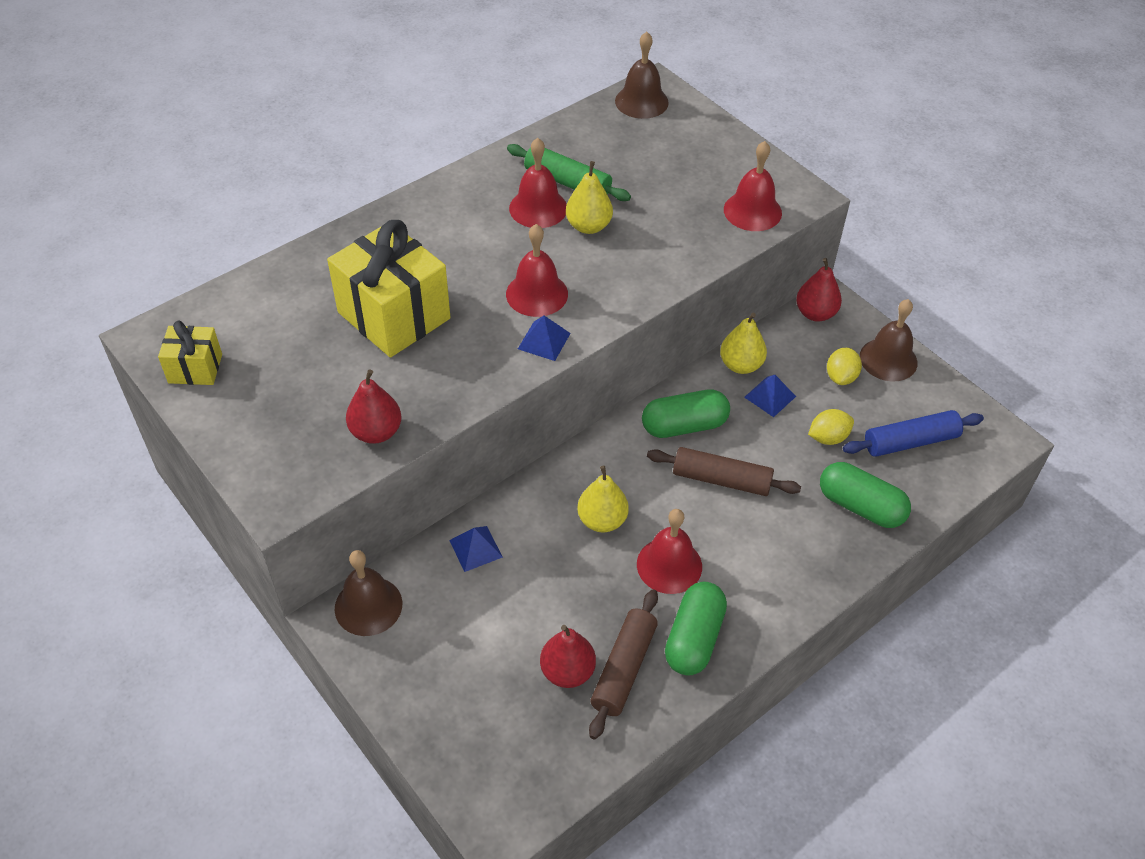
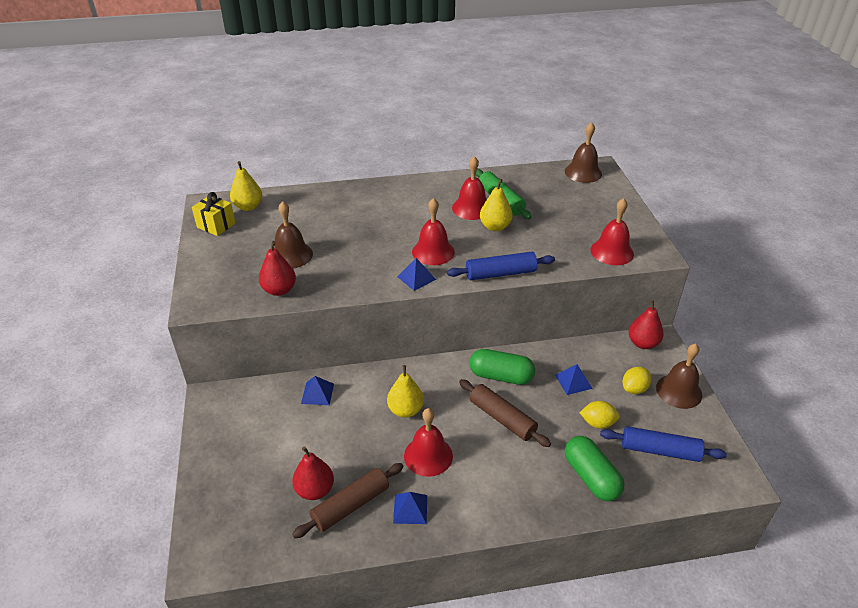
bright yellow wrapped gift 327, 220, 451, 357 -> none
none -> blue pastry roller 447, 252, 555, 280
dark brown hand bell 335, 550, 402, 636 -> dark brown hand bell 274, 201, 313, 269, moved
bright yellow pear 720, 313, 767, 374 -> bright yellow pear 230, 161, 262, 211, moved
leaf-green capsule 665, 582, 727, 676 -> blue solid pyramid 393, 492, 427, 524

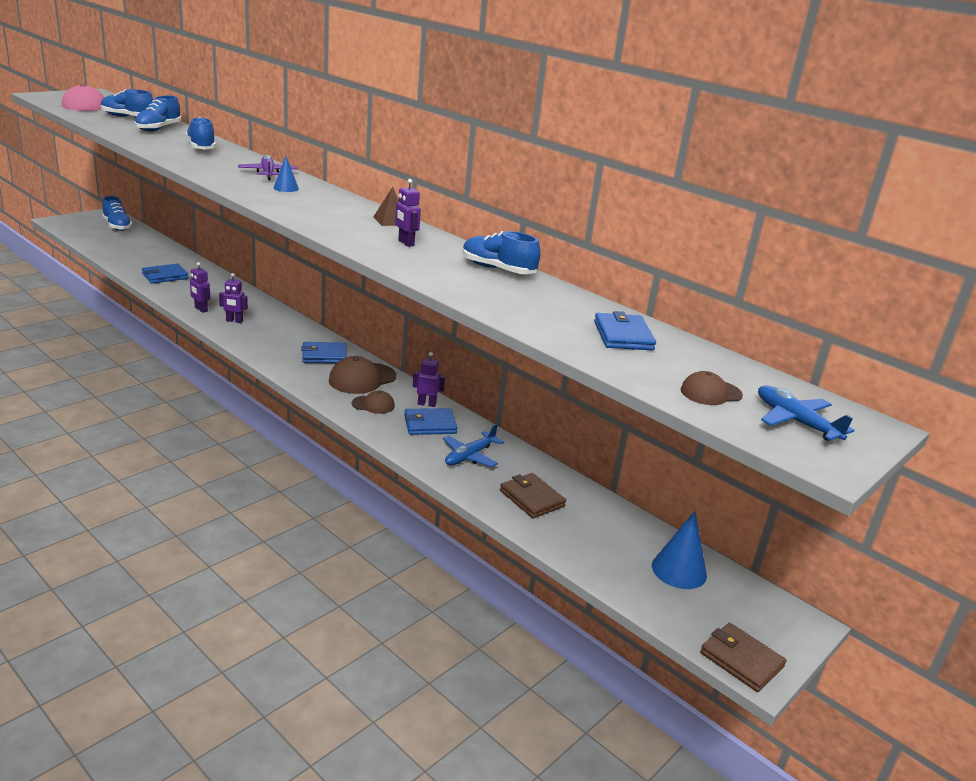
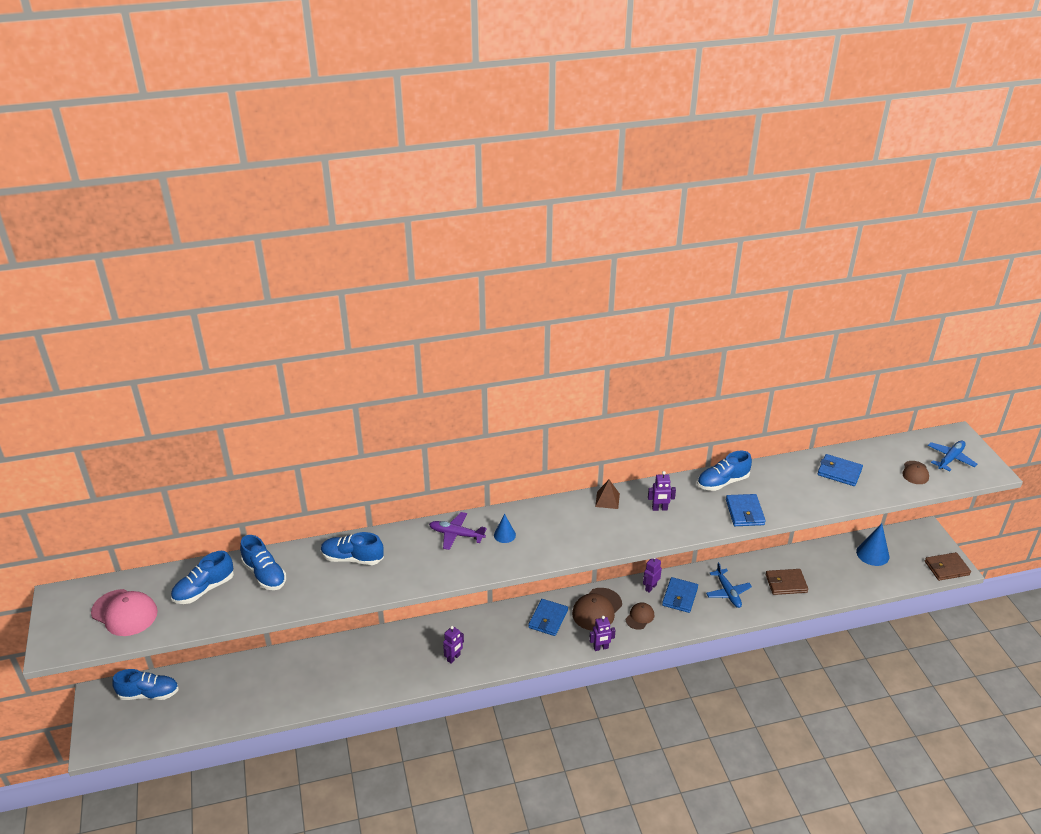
blue billfold 142, 264, 188, 284 -> blue billfold 726, 494, 766, 526, moved
violet robot figure 190, 262, 210, 313 -> violet robot figure 589, 616, 615, 651, moved
dark brown cap 329, 356, 396, 394 -> dark brown cap 572, 588, 622, 631, 45 degrees clockwise
blue plane 758, 386, 855, 441 -> blue plane 928, 441, 977, 471, 135 degrees clockwise

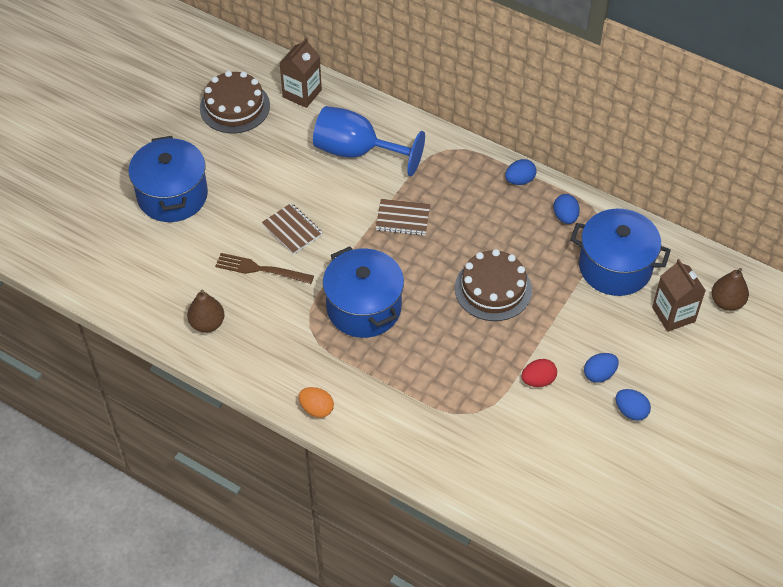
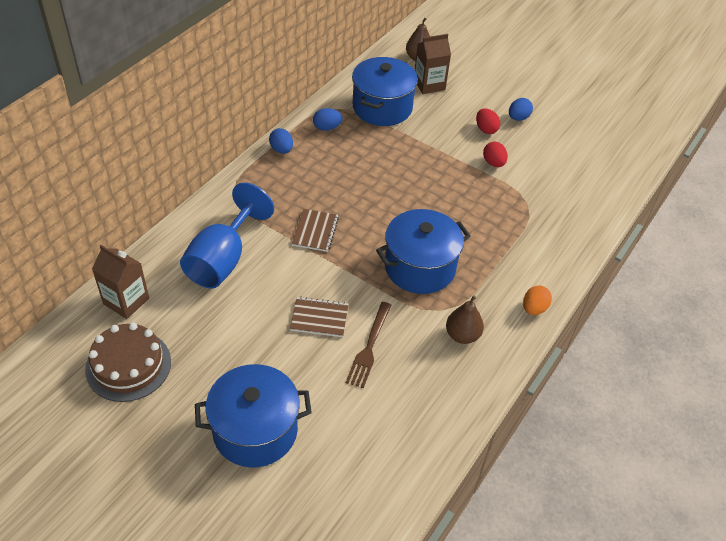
dark brown cake 455, 249, 532, 321 -> none
dark brown pear 187, 290, 225, 332 -> dark brown pear 446, 295, 484, 344, moved
blue egg 584, 353, 619, 383 -> red egg 476, 108, 500, 134
dark brown notepad 262, 203, 323, 254 -> dark brown notepad 290, 297, 349, 337, 45 degrees clockwise

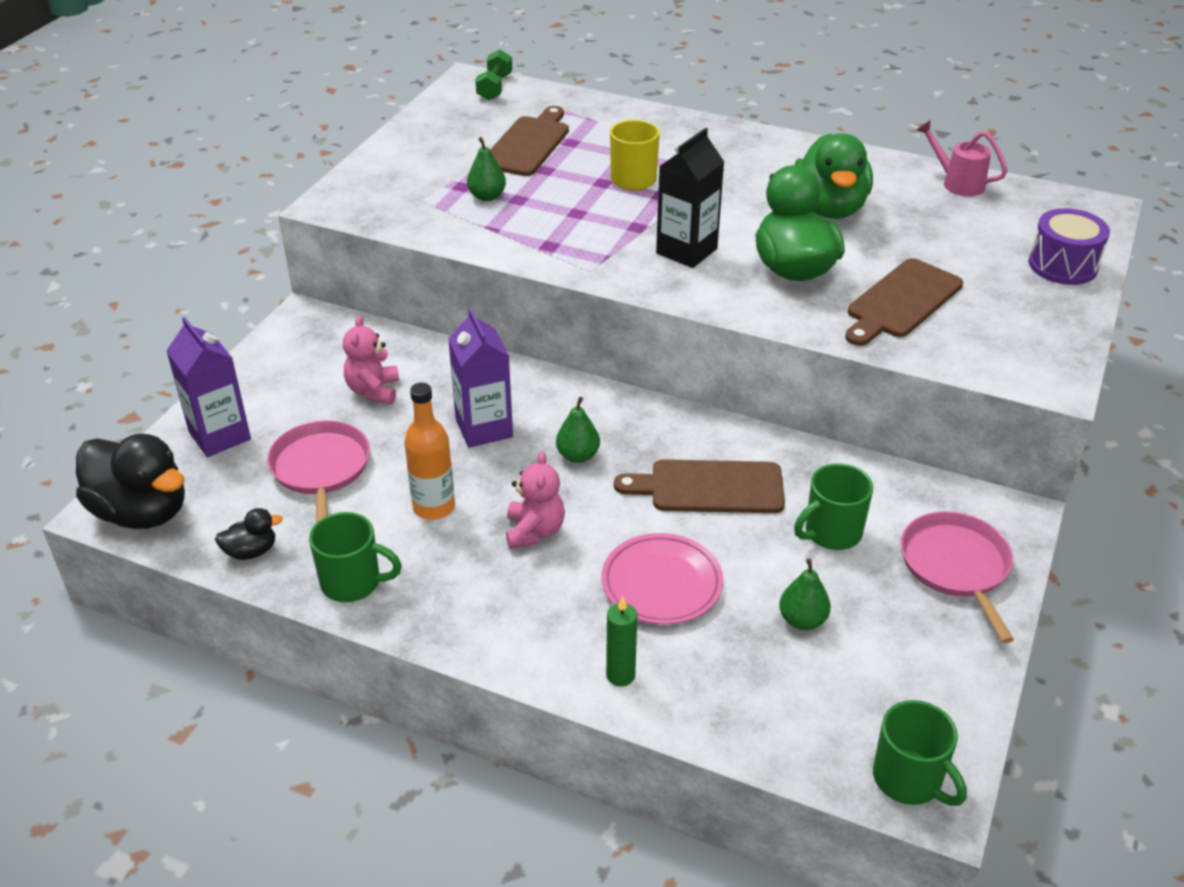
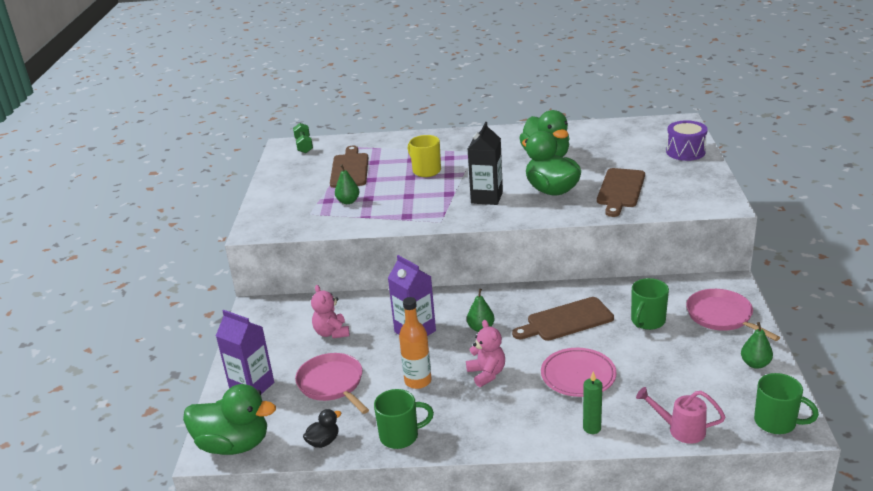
leaf-green pear 779, 558, 831, 630 -> leaf-green pear 741, 322, 773, 369, moved
rosy watering can 916, 120, 1007, 196 -> rosy watering can 636, 387, 725, 444, moved
jet-black duck 76, 434, 185, 529 -> leaf-green duck 183, 384, 276, 455

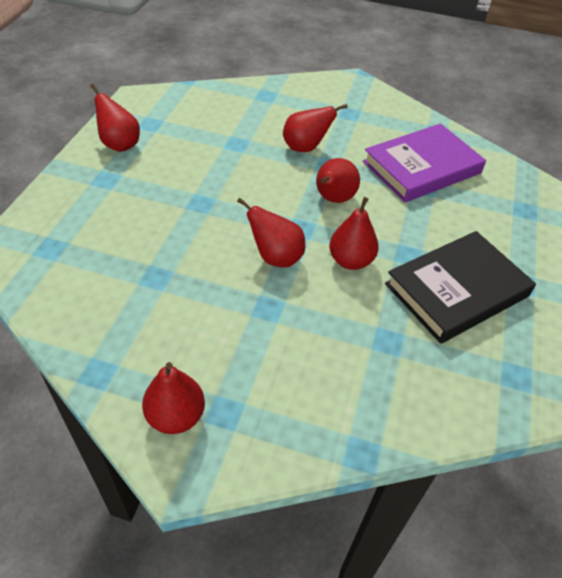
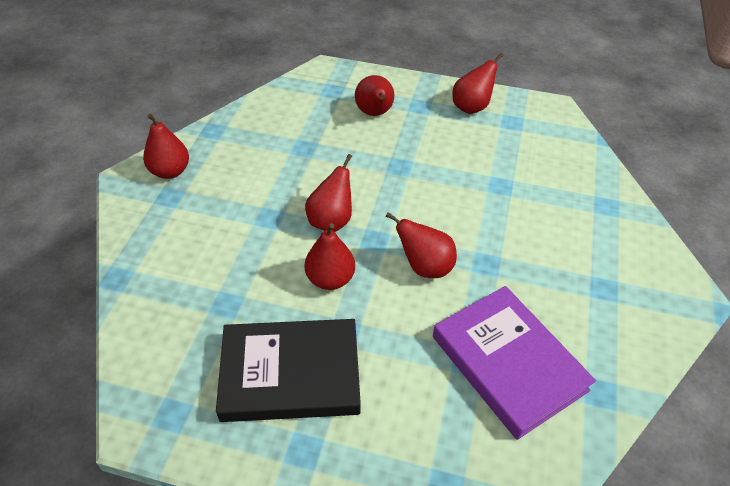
red pear 283, 104, 347, 152 -> red pear 355, 75, 394, 116, moved
jet-black hardcover 385, 231, 536, 344 -> jet-black hardcover 216, 319, 361, 422, 60 degrees counterclockwise

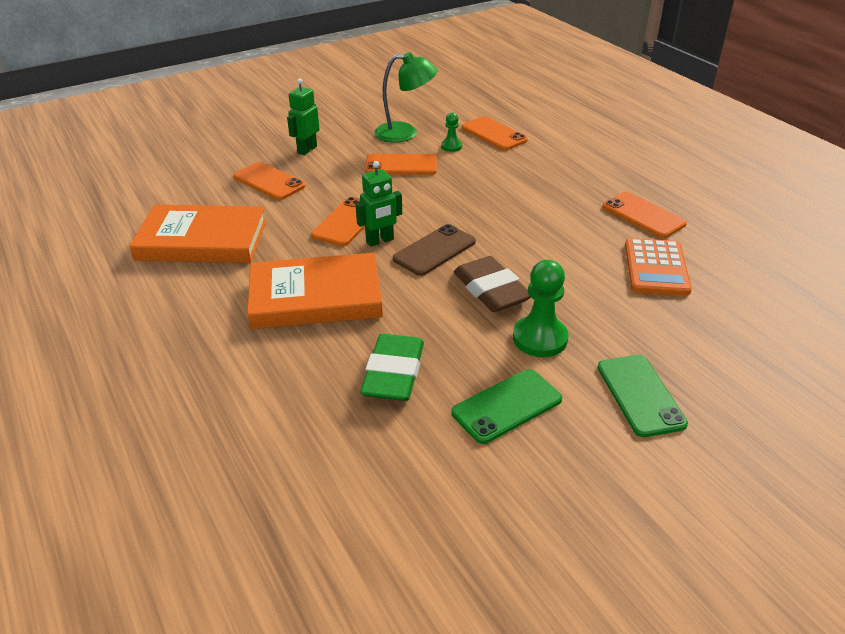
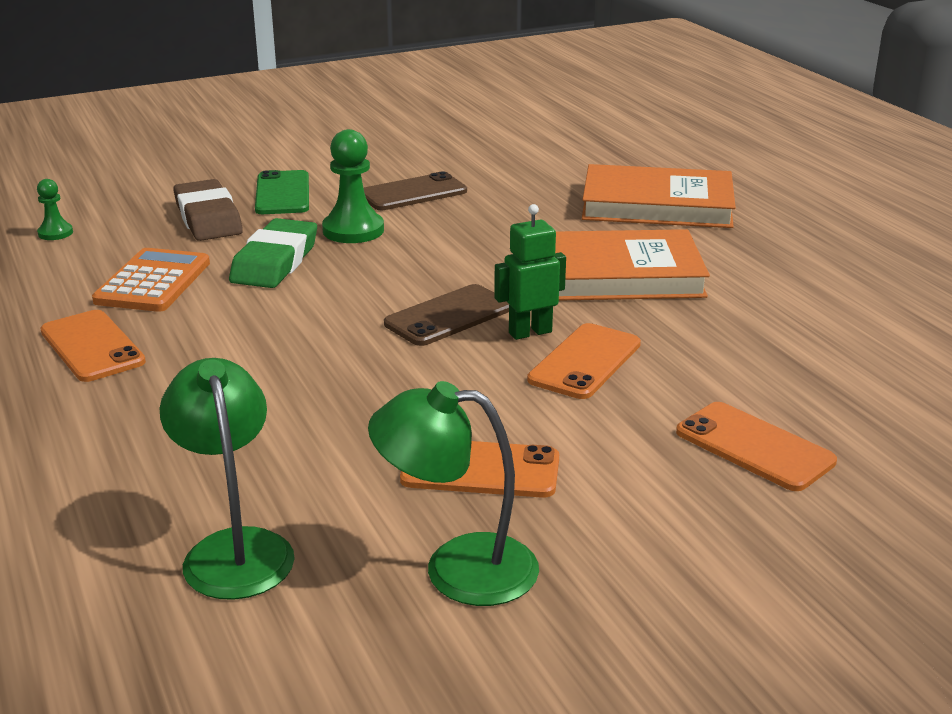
leaf-green robot figure 287, 78, 320, 155 -> none
bright orange hardcover 129, 205, 267, 263 -> bright orange hardcover 582, 164, 736, 228, moved
leaf-green eraser 360, 334, 424, 401 -> leaf-green eraser 229, 218, 317, 288, moved
leaf-green pawn 441, 113, 462, 152 -> leaf-green pawn 37, 179, 73, 240, moved
dark brown eraser 454, 256, 531, 312 -> dark brown eraser 173, 179, 243, 241, moved
bright orange smartphone 462, 116, 528, 150 -> leaf-green lamp 159, 358, 295, 600
leaf-green smartphone 451, 369, 562, 444 -> dark brown smartphone 364, 171, 467, 210

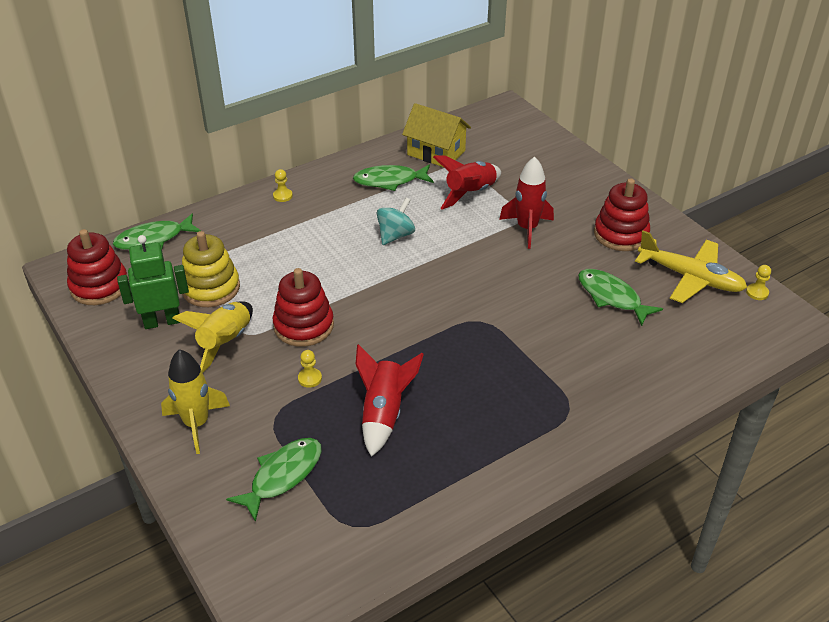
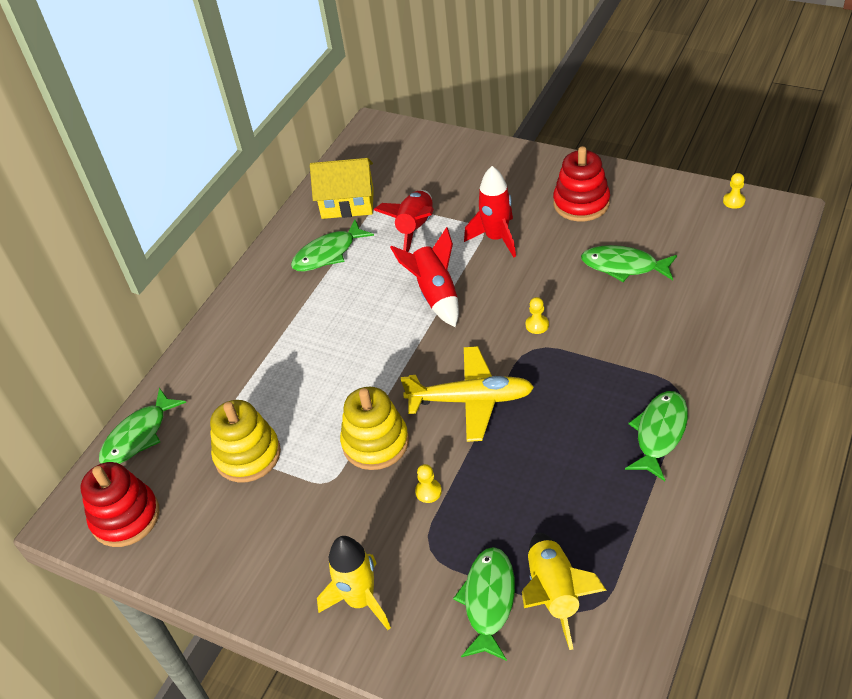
leaf-green robot figure 117, 235, 189, 329 -> none
turquoise spinning top 377, 198, 415, 245 -> none
none -> leaf-green toy fish 625, 391, 688, 481
bright yellow toy rocket 172, 301, 253, 373 -> bright yellow toy rocket 522, 533, 607, 650, moved
bright yellow pawn 273, 169, 293, 202 -> bright yellow pawn 526, 297, 549, 334, moved
red toy rocket 356, 344, 424, 457 -> red toy rocket 390, 227, 459, 327, moved
bright yellow plane 635, 231, 747, 303 -> bright yellow plane 401, 346, 534, 442, moved
red stacking toy 273, 268, 334, 347 -> bright yellow stacking toy 340, 387, 409, 470

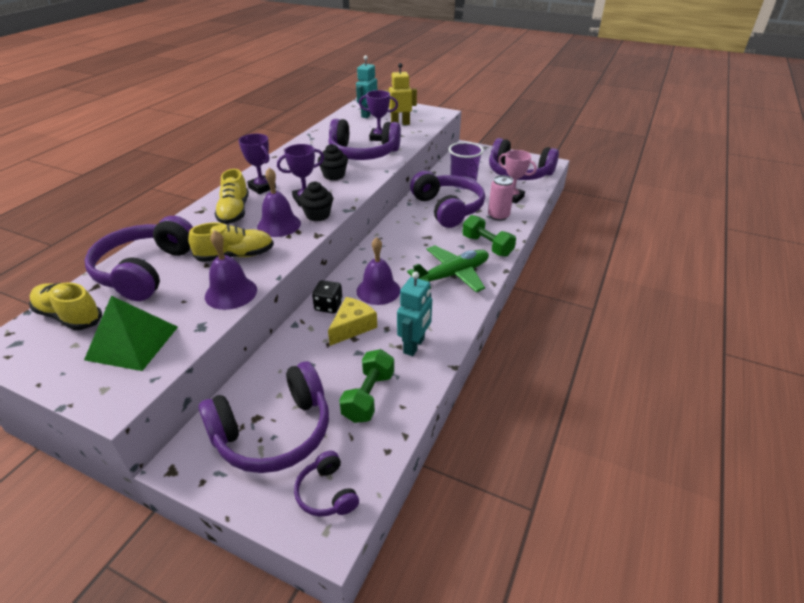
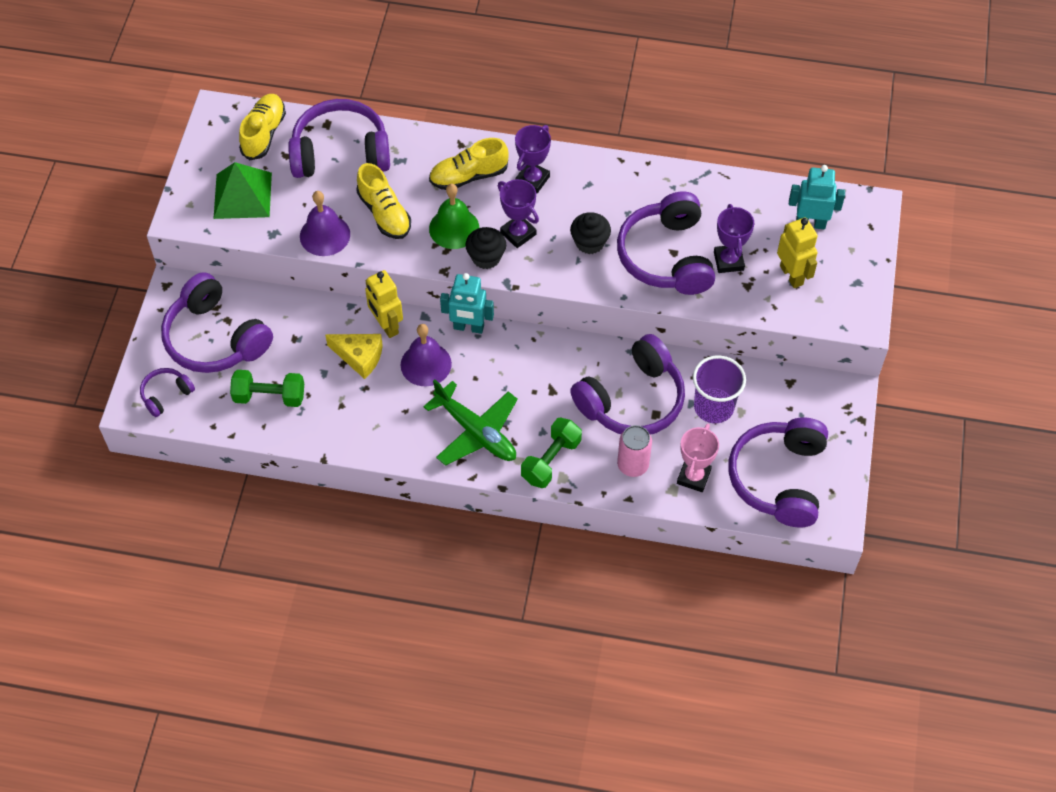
turquoise robot figure 397, 271, 432, 356 -> turquoise robot figure 440, 273, 494, 334, moved
jet-black game die 312, 280, 343, 313 -> bright yellow robot figure 365, 270, 403, 338
violet hand bell 257, 167, 301, 237 -> leaf-green hand bell 429, 184, 479, 249

